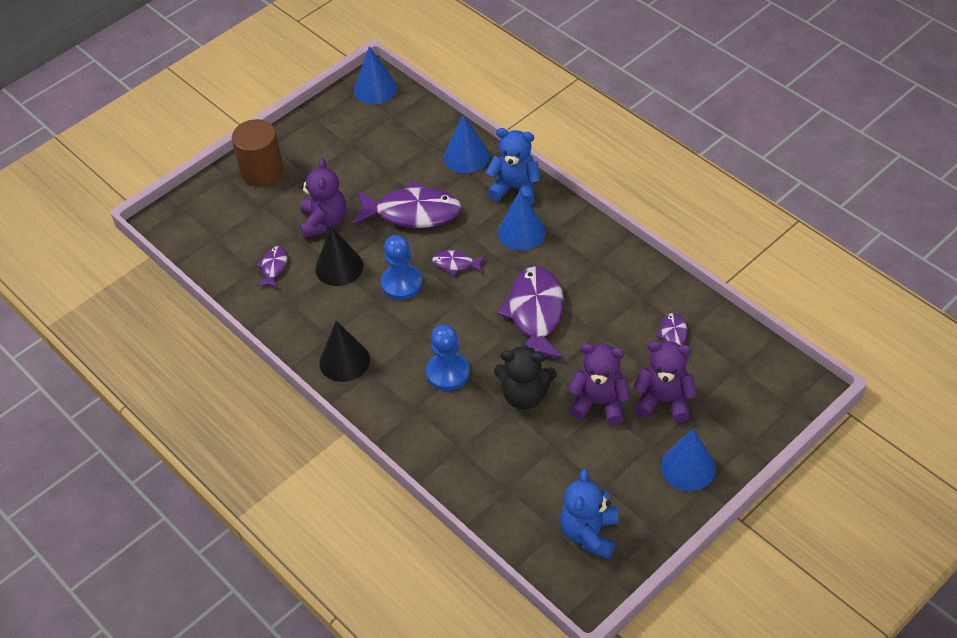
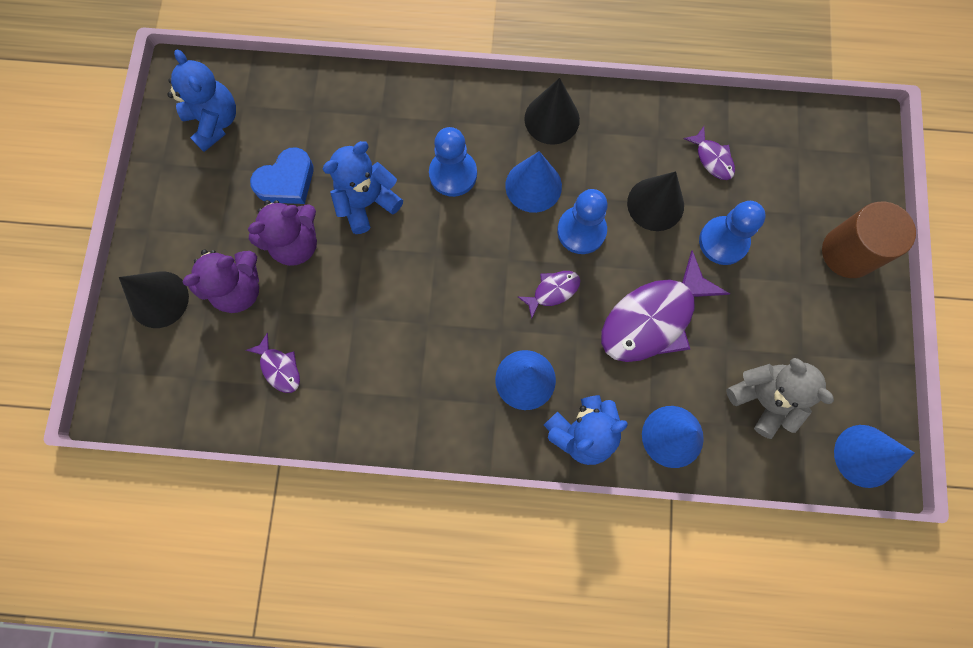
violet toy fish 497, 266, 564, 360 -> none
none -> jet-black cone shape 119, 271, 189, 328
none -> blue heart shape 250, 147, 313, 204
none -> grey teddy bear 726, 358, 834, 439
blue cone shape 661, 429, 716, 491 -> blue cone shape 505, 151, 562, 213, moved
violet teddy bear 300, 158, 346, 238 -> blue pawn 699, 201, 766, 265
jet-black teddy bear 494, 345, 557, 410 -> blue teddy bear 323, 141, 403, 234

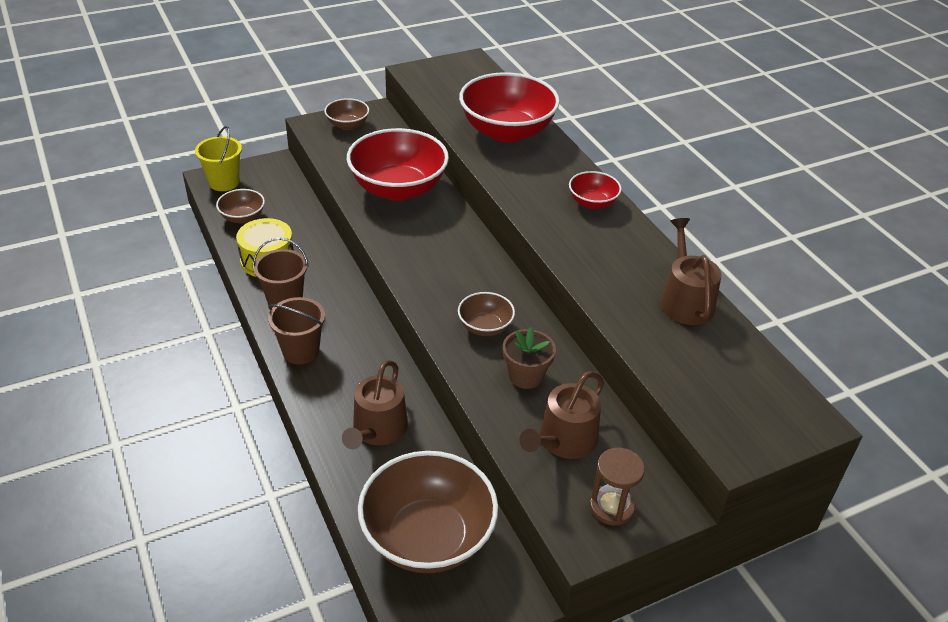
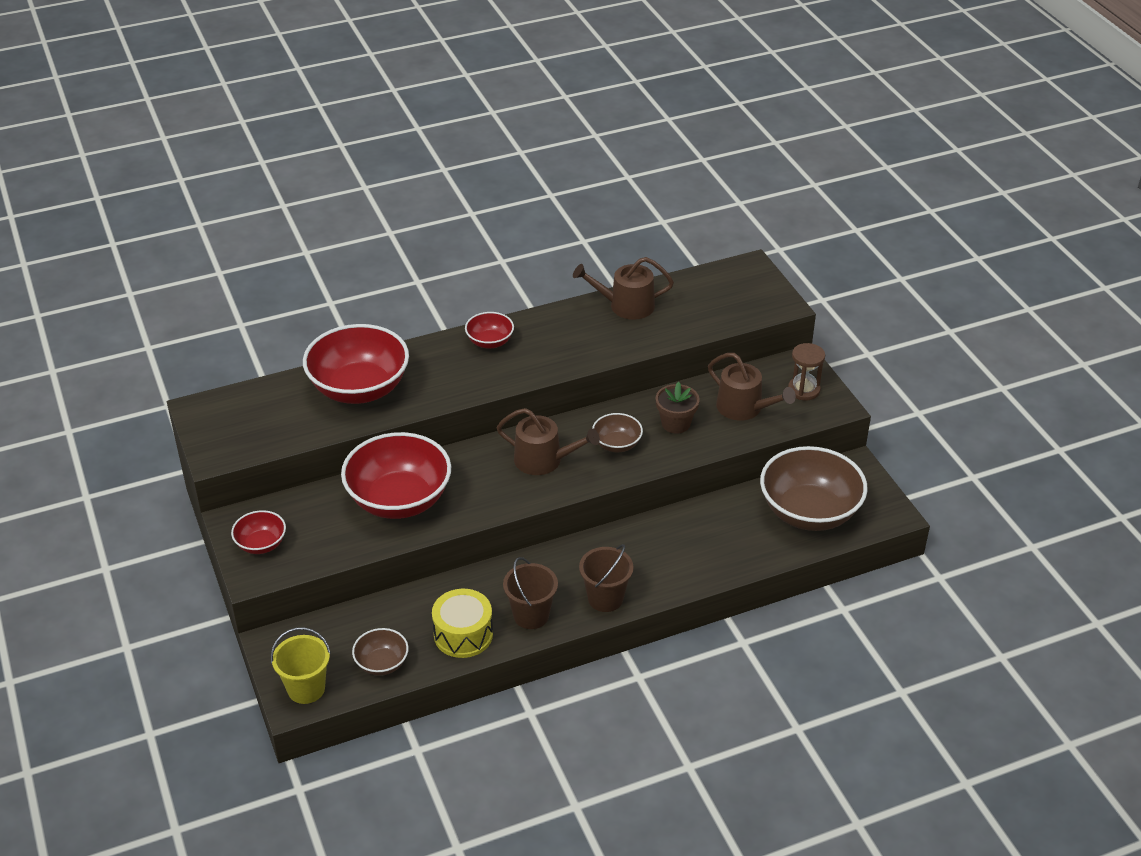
dark brown watering can 342, 360, 408, 449 -> dark brown watering can 496, 408, 600, 475, moved
dark brown bowl 324, 98, 369, 130 -> red bowl 231, 510, 286, 554

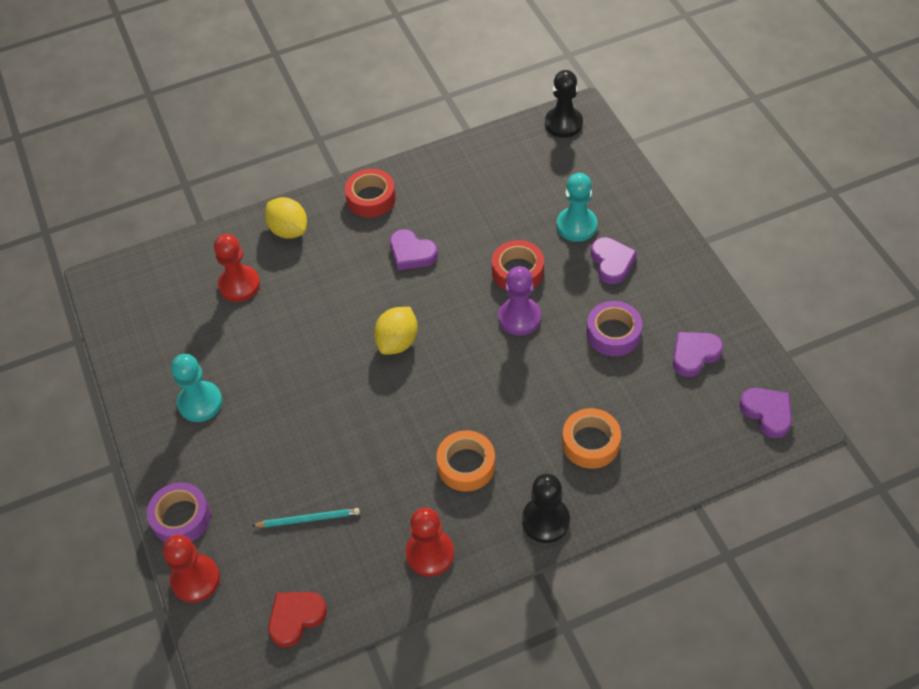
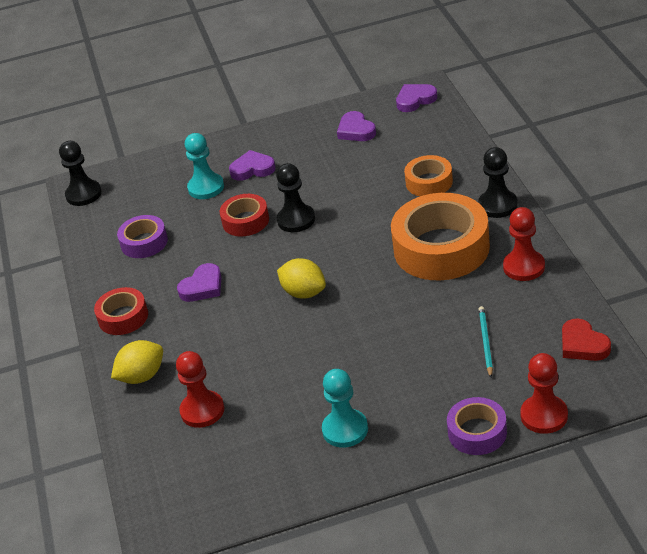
violet sticky tape 587, 301, 642, 356 -> violet sticky tape 117, 215, 168, 258, moved
violet pawn 498, 266, 541, 335 -> jet-black pawn 276, 163, 315, 232
bright orange sticky tape 436, 430, 495, 492 -> bright orange sticky tape 391, 193, 490, 280, x1.91

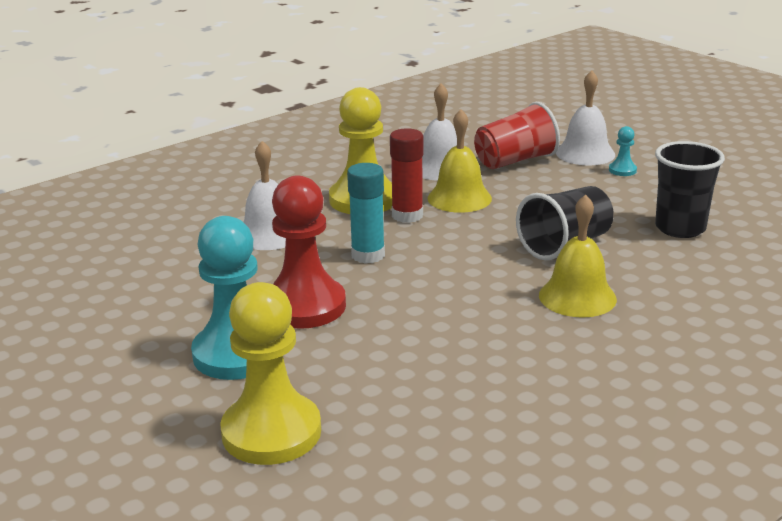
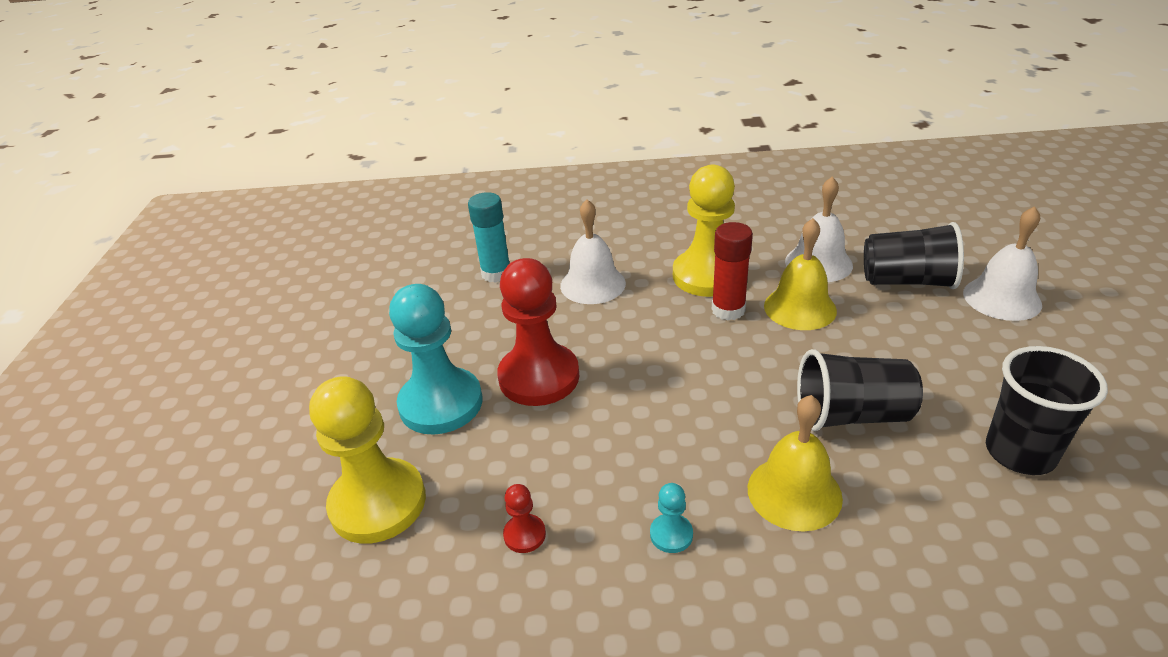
none -> red pawn 503, 484, 546, 553
turquoise glue 347, 163, 385, 264 -> turquoise glue 468, 192, 510, 283, moved
turquoise pawn 609, 126, 637, 176 -> turquoise pawn 650, 483, 693, 553, moved
red beaker 474, 102, 560, 169 -> jet-black beaker 864, 222, 964, 289

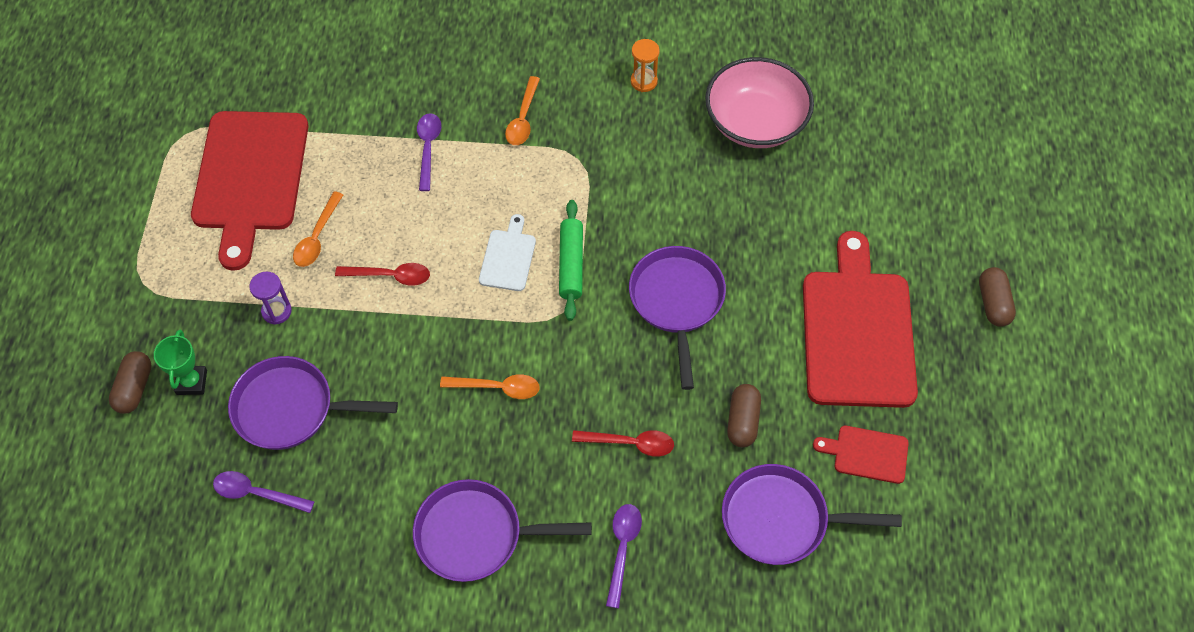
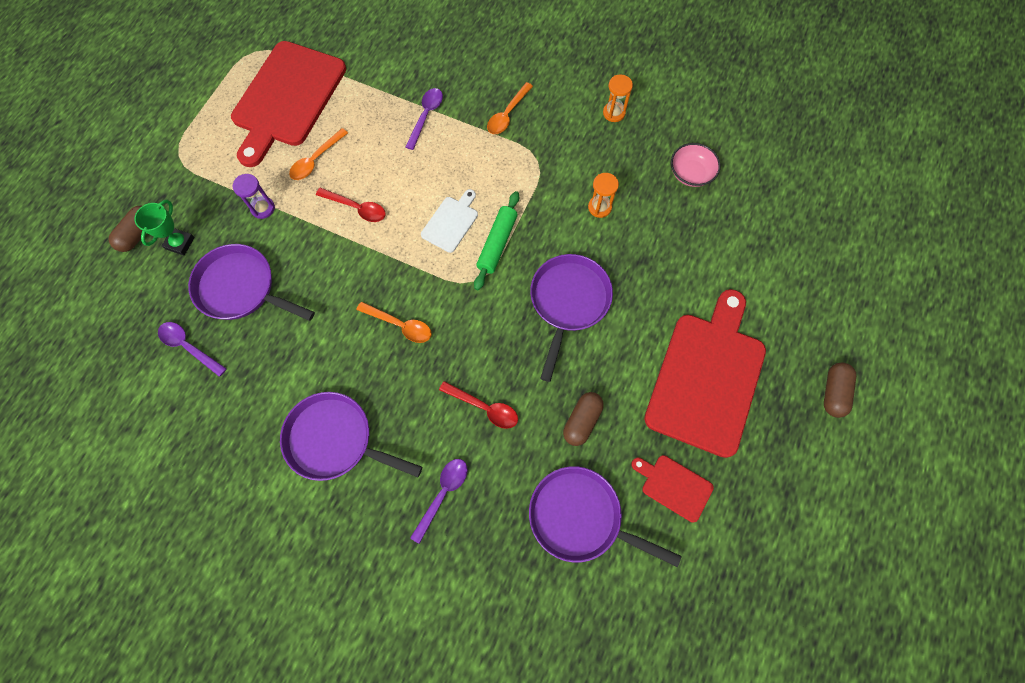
none -> bright orange sandglass 588, 173, 619, 218
rosy bowl 705, 57, 814, 148 -> rosy bowl 671, 143, 721, 187, x0.54

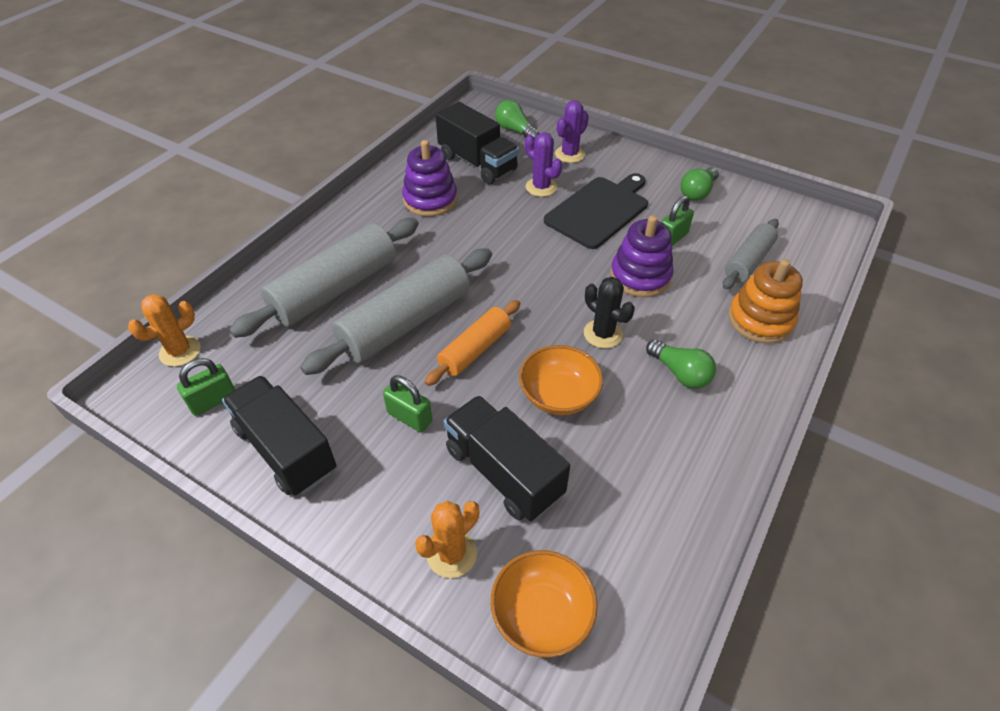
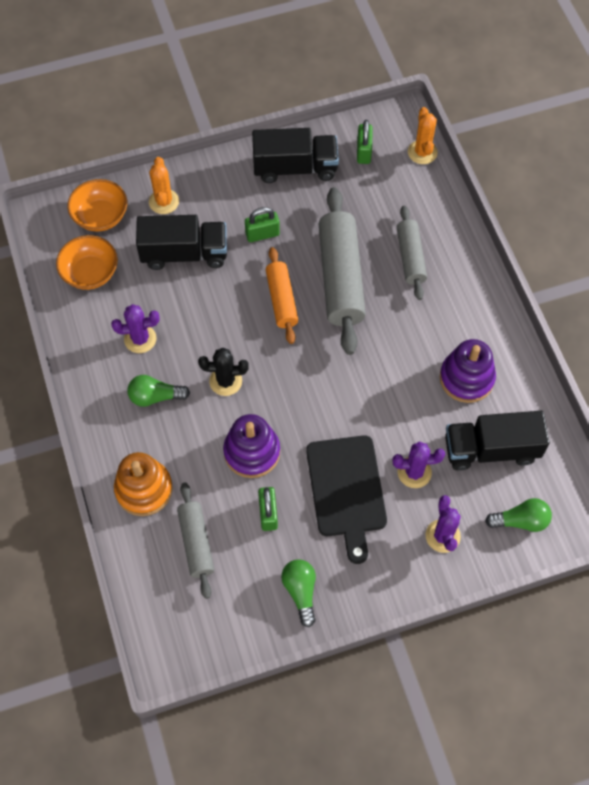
none -> violet saguaro cactus 111, 304, 160, 353
bright orange bowl 519, 345, 603, 415 -> bright orange bowl 56, 235, 118, 290, moved
grey pastry roller 229, 218, 419, 338 -> grey pastry roller 397, 206, 427, 300, x0.58

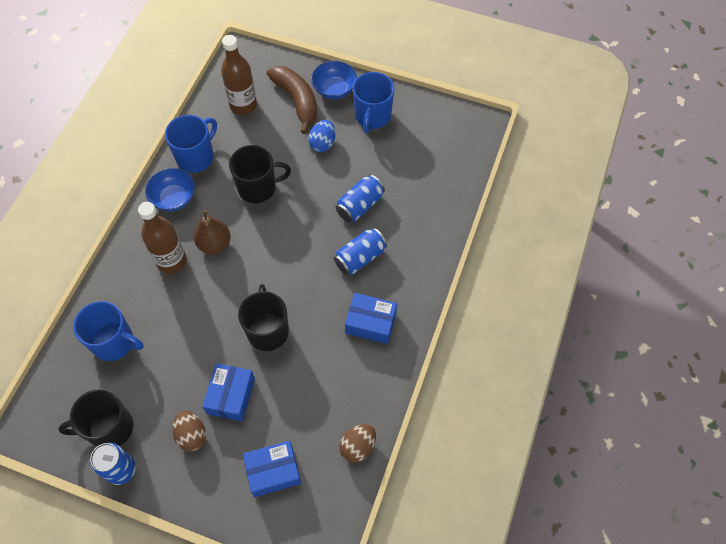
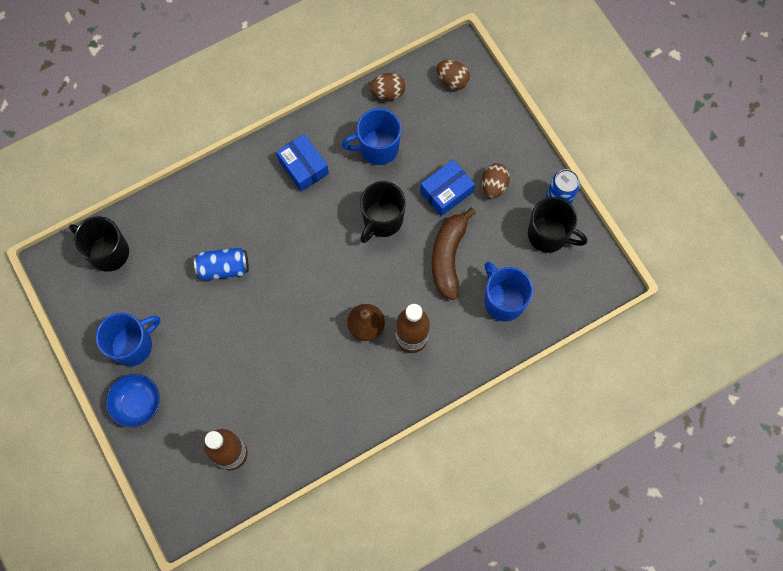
blue bowl 145, 168, 195, 211 -> none
blue package 243, 440, 301, 497 -> none
blue egg 308, 120, 335, 152 -> none
blue soda can 334, 228, 387, 275 -> none
none -> dark brown egg 437, 60, 470, 90
blue tea mug 165, 115, 217, 173 -> blue tea mug 342, 108, 401, 165, moved
jet-black tea mug 229, 145, 291, 203 -> jet-black tea mug 69, 216, 129, 272, moved
dark brown banana 267, 66, 318, 134 -> dark brown banana 432, 208, 476, 300, moved

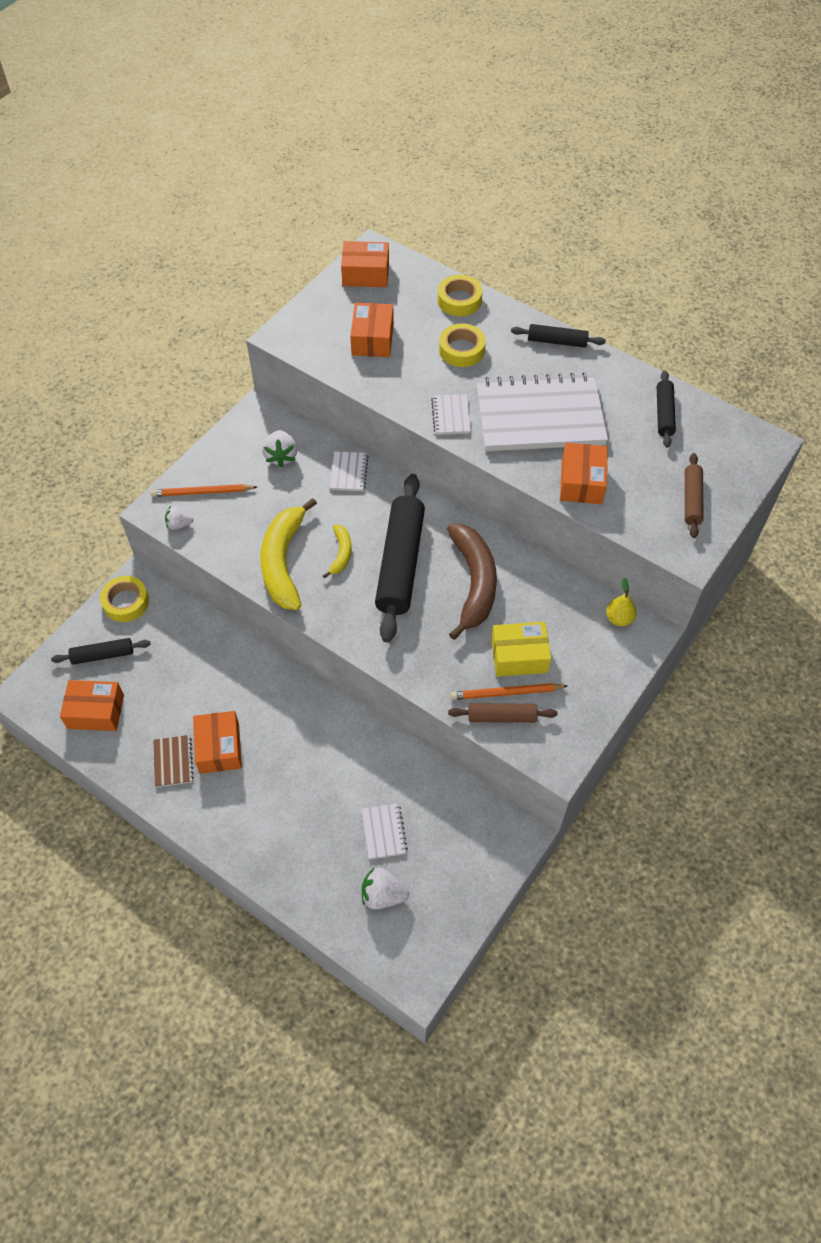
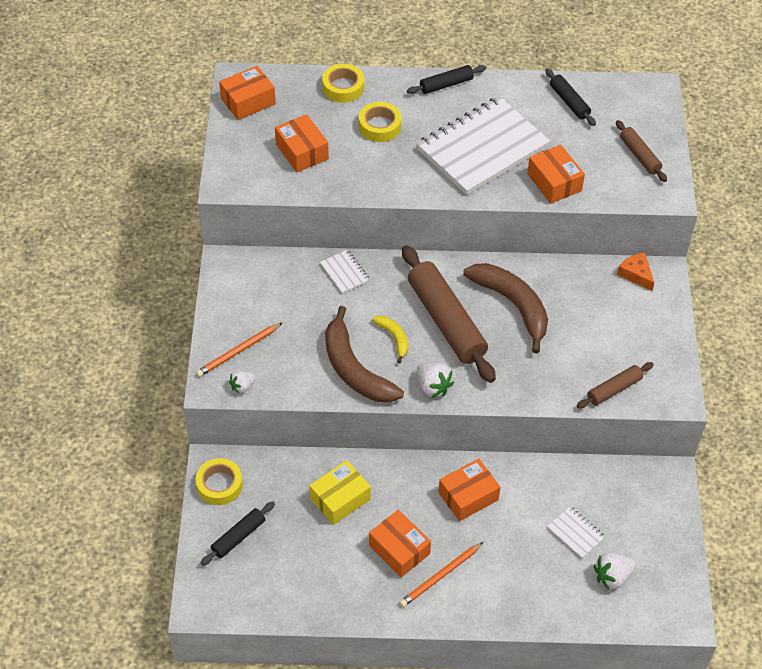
dark brown notepad 153, 735, 194, 787 -> none
snow-white notepad 431, 394, 471, 435 -> none
bright orange package 60, 680, 124, 731 -> bright orange package 439, 459, 500, 521, moved
snow-white toy strawberry 262, 430, 297, 468 -> snow-white toy strawberry 417, 363, 454, 398, moved
bright orange lead pencil 450, 683, 568, 700 -> bright orange lead pencil 399, 542, 483, 607, moved
bright yellow package 491, 622, 551, 677 -> bright yellow package 309, 460, 371, 525, moved
bright yellow pear 606, 578, 637, 626 -> bright orange piece of cheese 617, 253, 654, 291
bright yellow banana 260, 498, 317, 610 -> dark brown banana 325, 306, 404, 403
jet-black pastry roller 375, 474, 425, 642 -> dark brown pastry roller 402, 245, 496, 383

